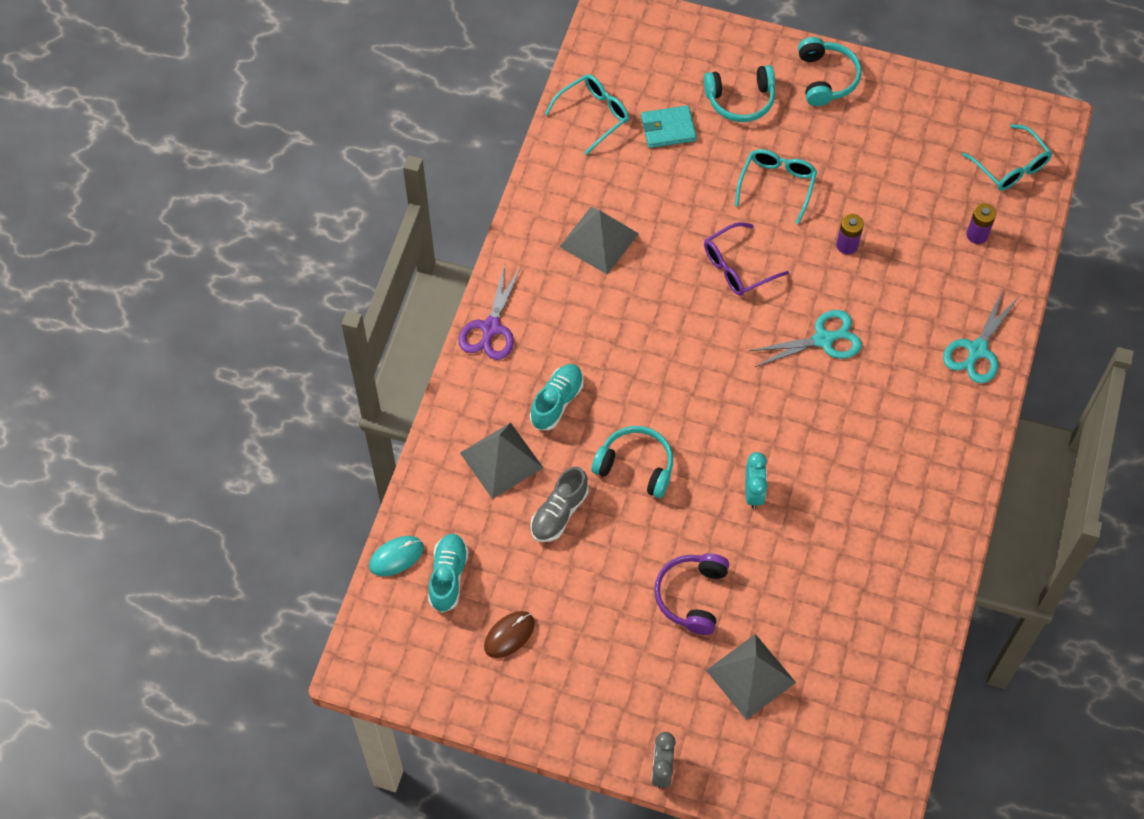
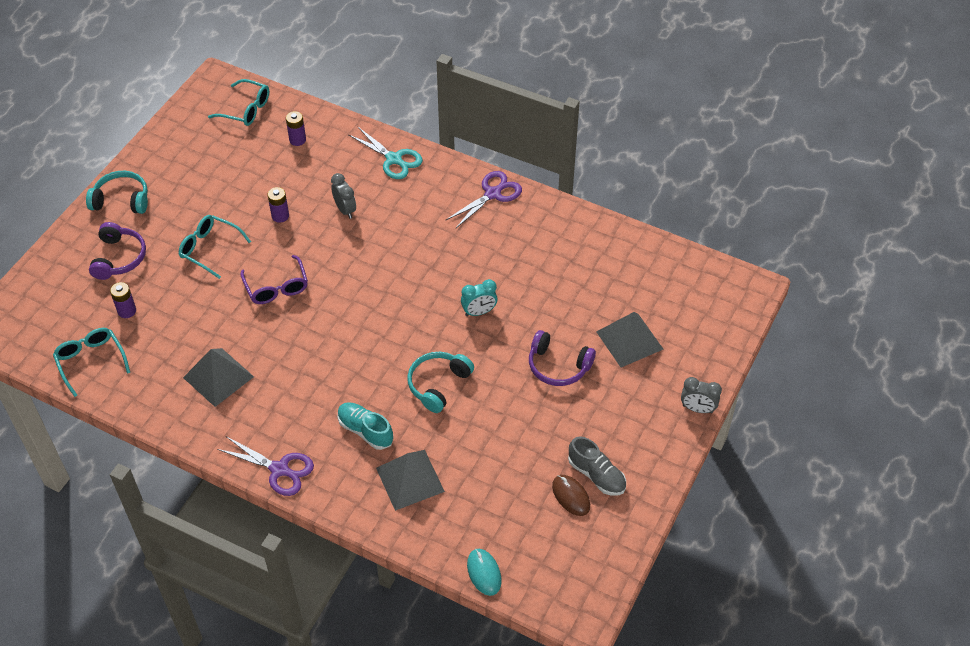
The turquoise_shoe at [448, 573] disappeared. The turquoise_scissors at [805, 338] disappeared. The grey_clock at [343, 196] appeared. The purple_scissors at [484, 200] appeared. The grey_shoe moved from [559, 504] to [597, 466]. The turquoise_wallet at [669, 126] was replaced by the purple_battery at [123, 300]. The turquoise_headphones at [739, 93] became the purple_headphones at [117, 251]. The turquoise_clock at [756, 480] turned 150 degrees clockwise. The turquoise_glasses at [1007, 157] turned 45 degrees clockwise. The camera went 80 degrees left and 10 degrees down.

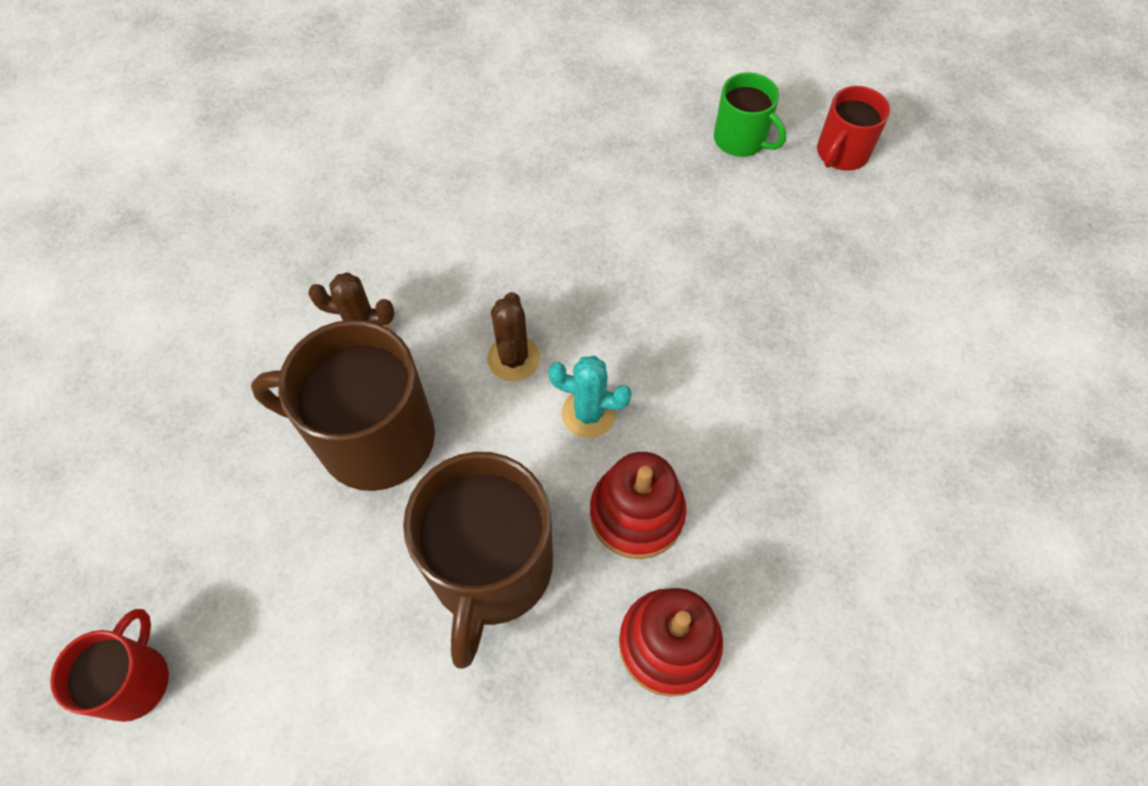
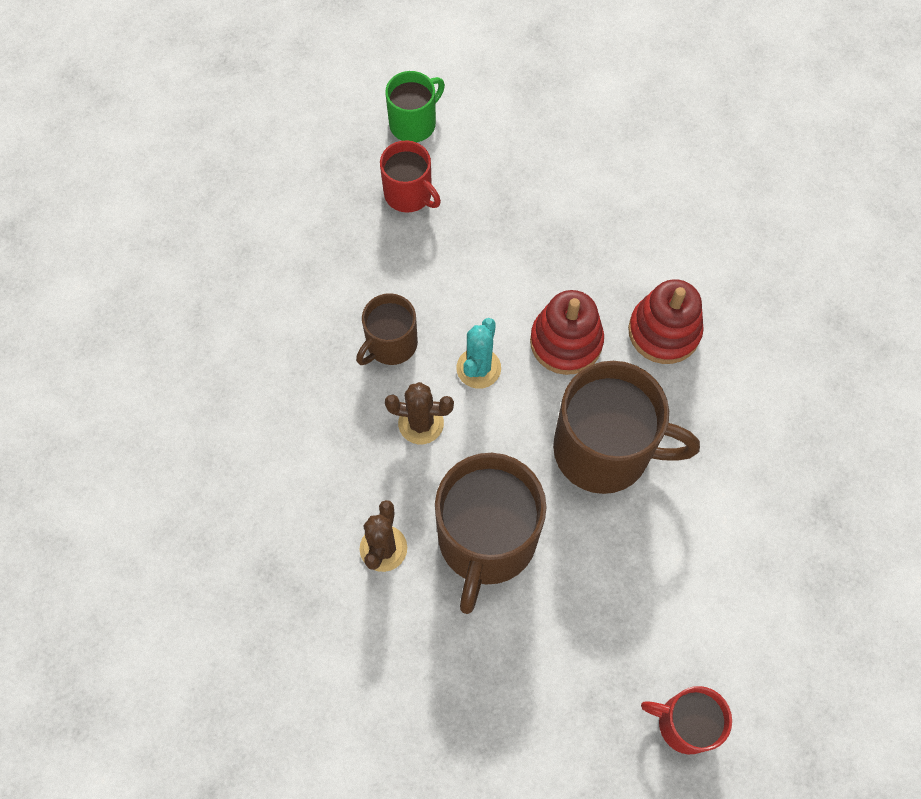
The brown_mug at [387, 329] appeared. The green_mug moved from [750, 114] to [415, 106]. The red_mug moved from [853, 128] to [410, 177]. The camera went 85 degrees left and 5 degrees up.

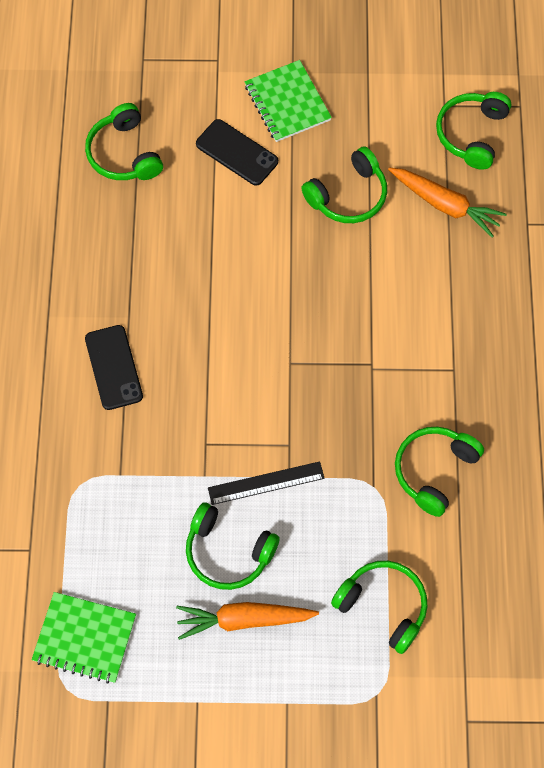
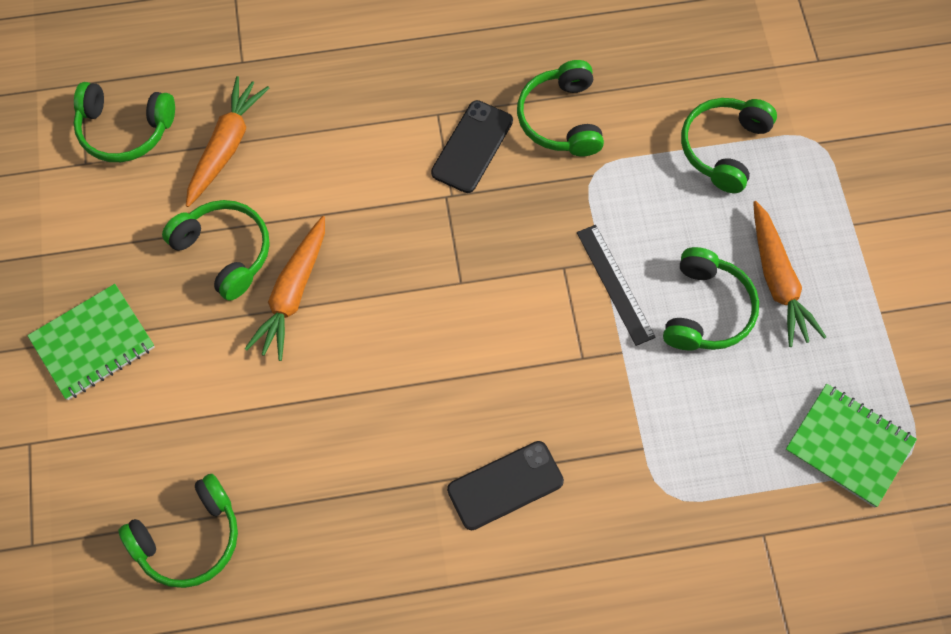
The orange_carrot at [285, 288] appeared. The black_phone moved from [237, 152] to [472, 146]. The green_notebook at [84, 638] turned 60 degrees counterclockwise. The green_headphones at [439, 472] turned 60 degrees clockwise. The camera went 100 degrees left and 0 degrees up.

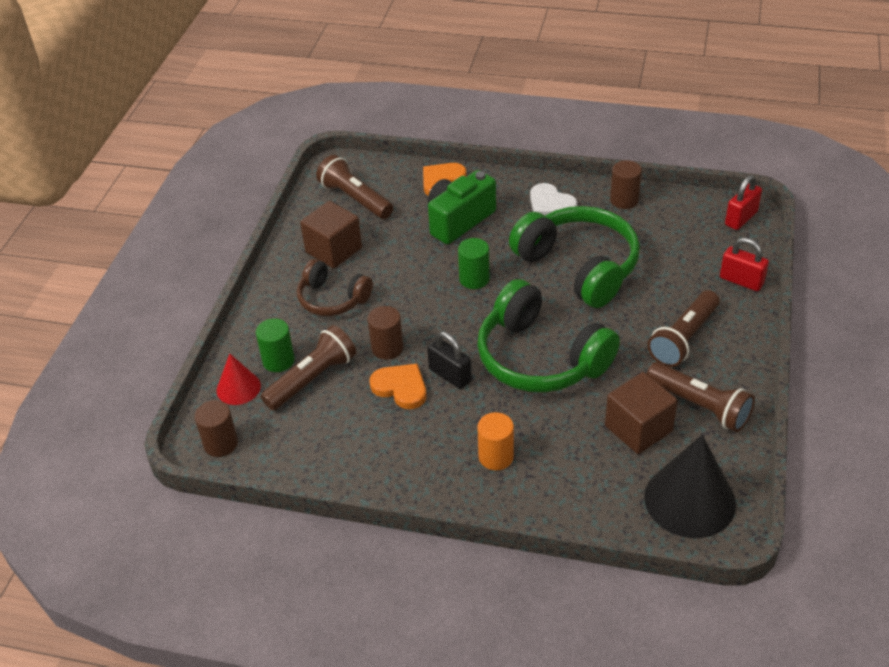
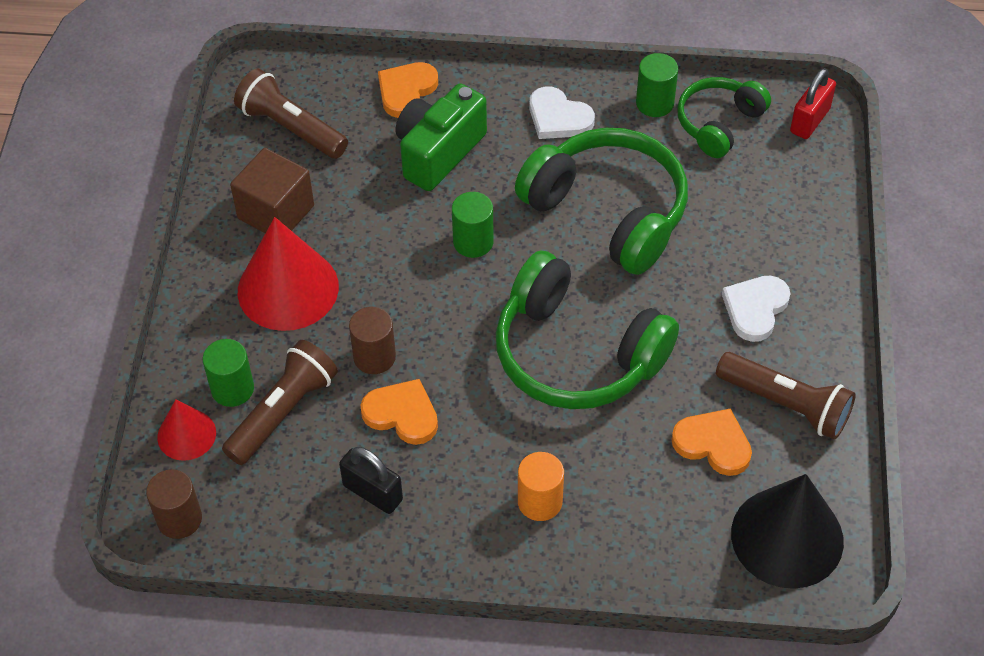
The red_padlock at [744, 264] disappeared. The green_headphones at [724, 117] appeared. The black_padlock moved from [449, 360] to [371, 480]. The brown_headphones at [335, 287] was replaced by the red_cone at [288, 274]. The brown_cube at [641, 413] was replaced by the orange_heart at [712, 442]. The brown_flashlight at [683, 328] was replaced by the white_heart at [756, 308]. The brown_cylinder at [626, 184] became the green_cylinder at [657, 85]. The camera went 10 degrees left and 10 degrees up.

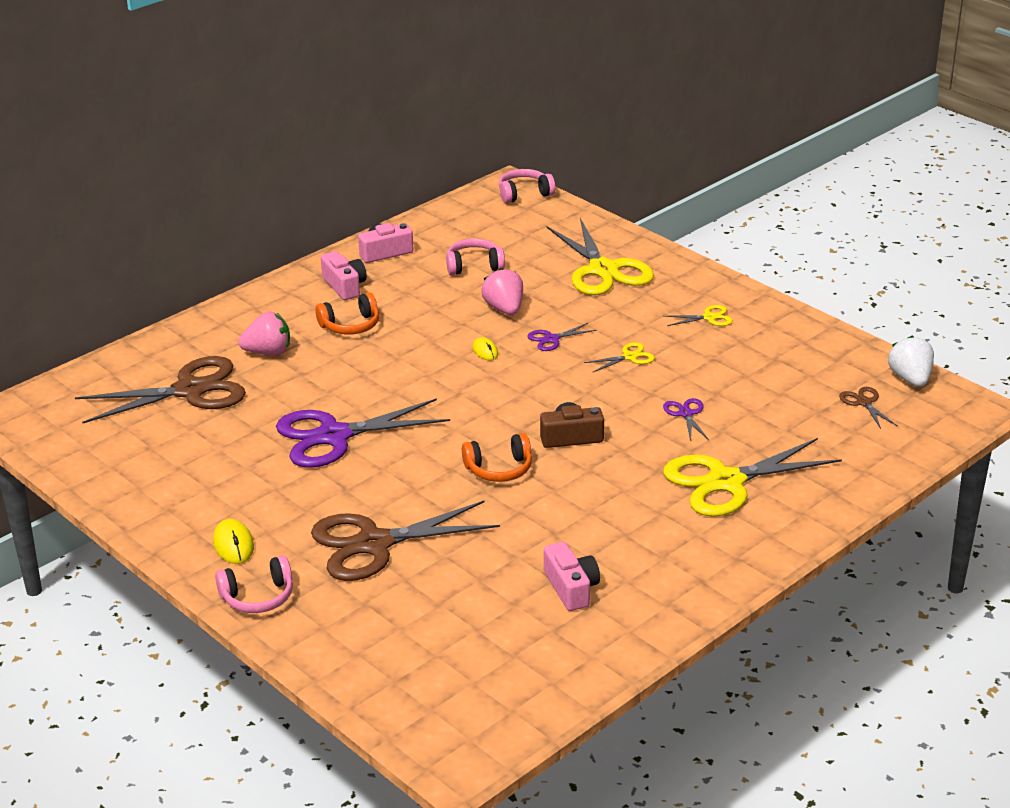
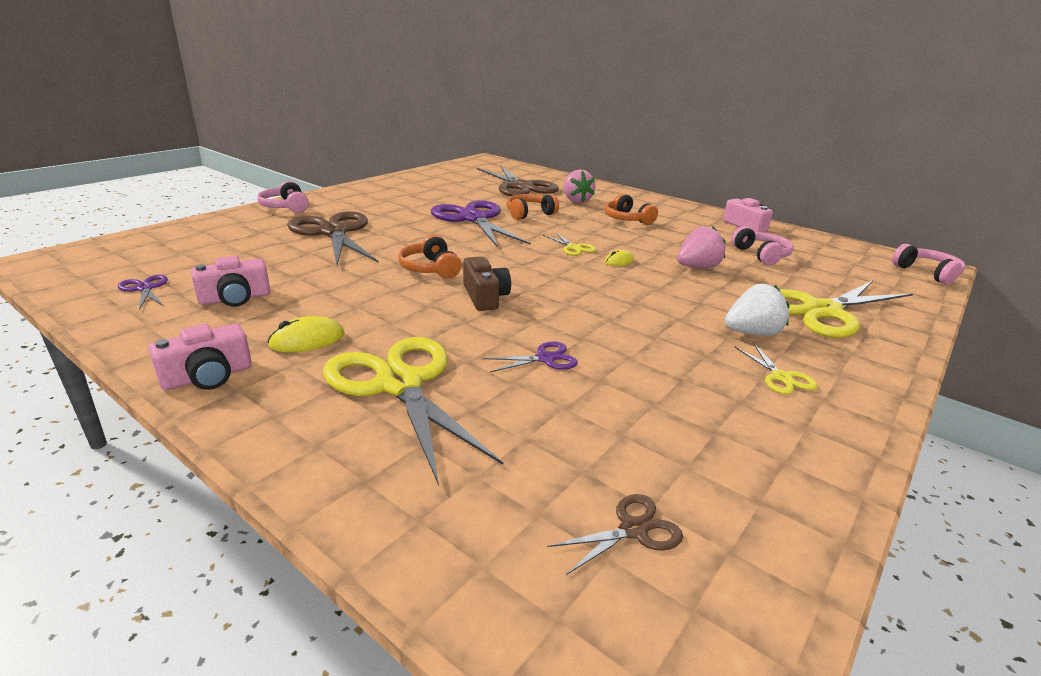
The orange_headphones at [532, 207] appeared. The yellow_mouse moved from [233, 541] to [305, 334]. The pink_camera moved from [344, 275] to [200, 357]. The purple_scissors moved from [562, 337] to [143, 292]. The yellow_scissors moved from [619, 357] to [569, 244]. The white_strawberry moved from [911, 361] to [757, 310]. The camera went 80 degrees right and 5 degrees down.

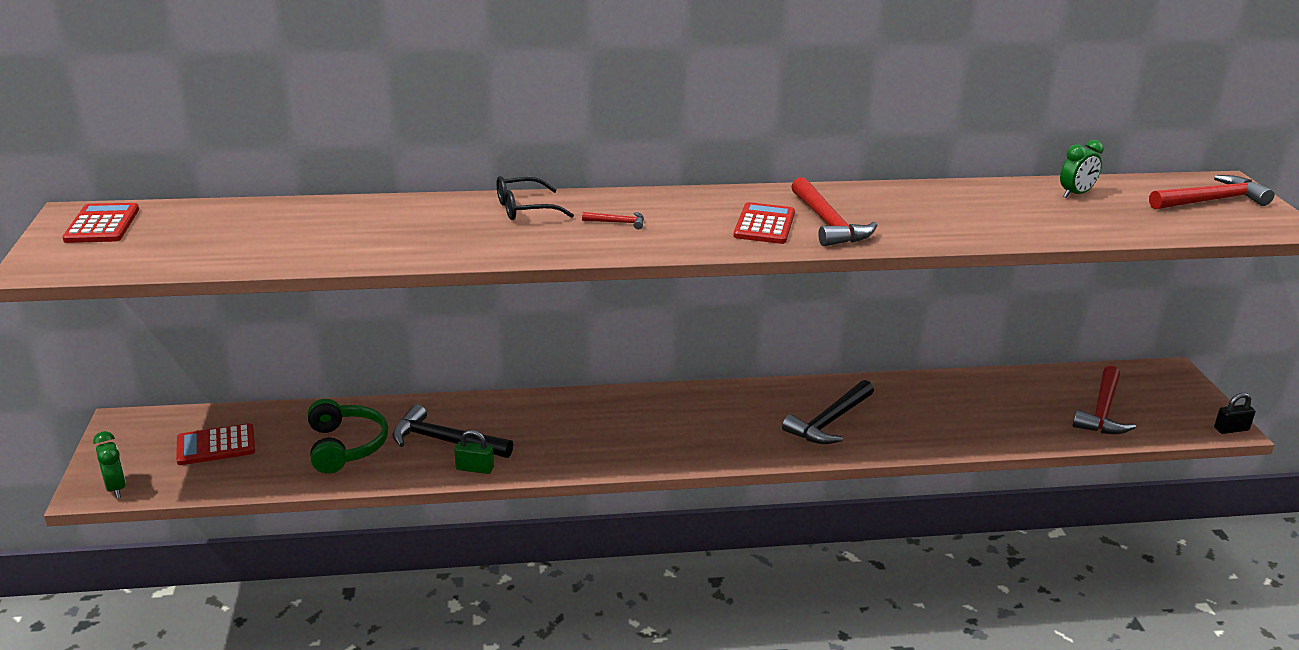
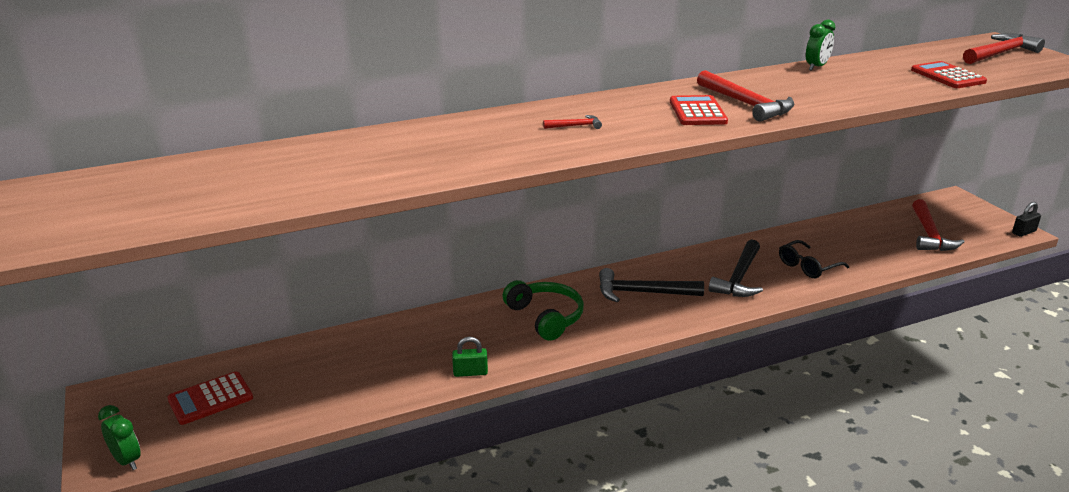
The red_calculator moved from [100, 223] to [949, 74]. The green_headphones moved from [348, 436] to [543, 310]. The black_hammer moved from [452, 431] to [651, 285]. The black_glasses moved from [535, 198] to [814, 259]. The green_clock moved from [1082, 169] to [820, 45]. The camera went 15 degrees left and 0 degrees up.

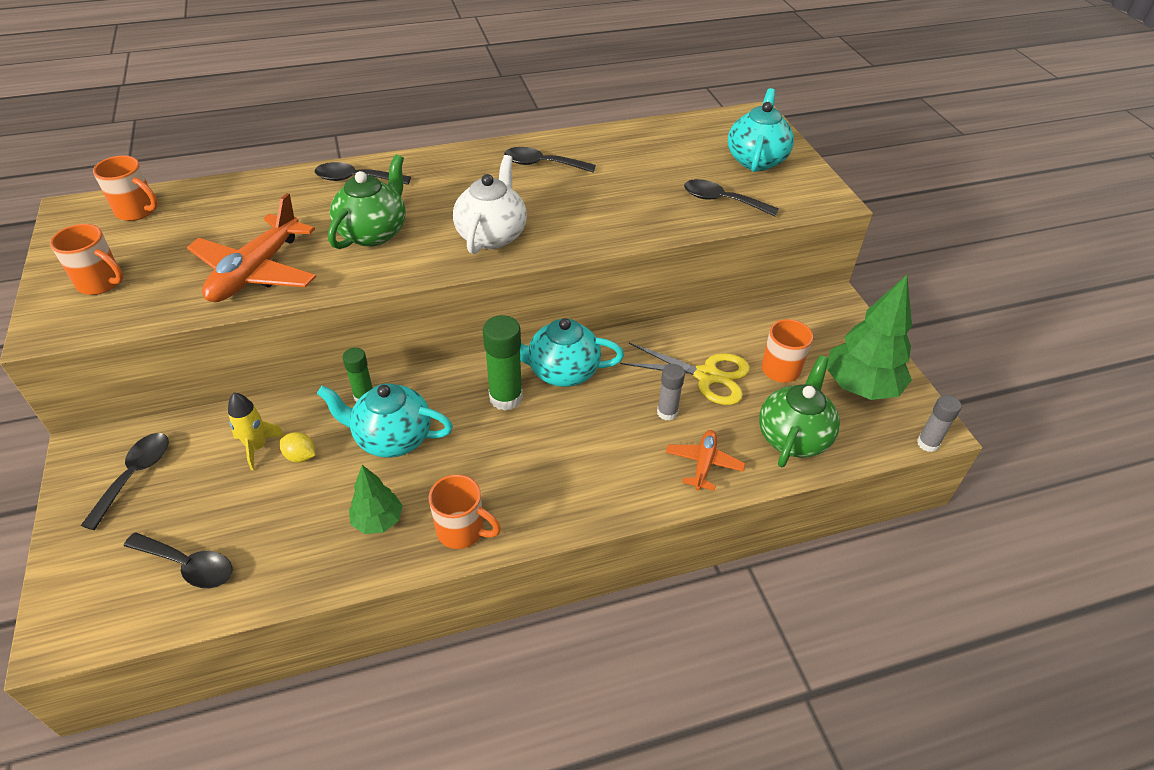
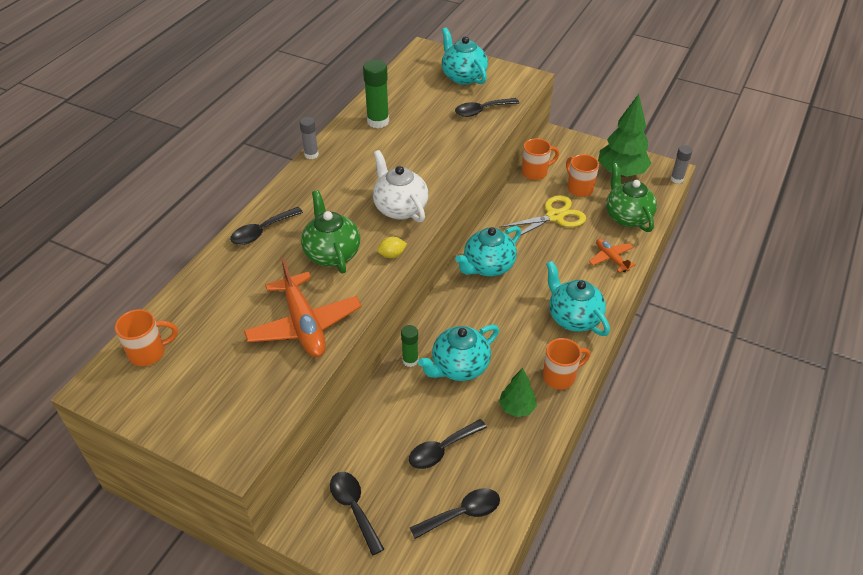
The yellow_rocket at [256, 431] disappeared. The turquoise_teapot at [578, 298] appeared. The orange_mug moved from [87, 259] to [540, 159]. The yellow_lemon moved from [297, 447] to [392, 247]. The green_glue_stick moved from [503, 362] to [376, 94]. The black_spoon moved from [550, 159] to [448, 444]. The grey_glue_stick moved from [671, 392] to [309, 138]. The camera went 45 degrees left and 0 degrees up.

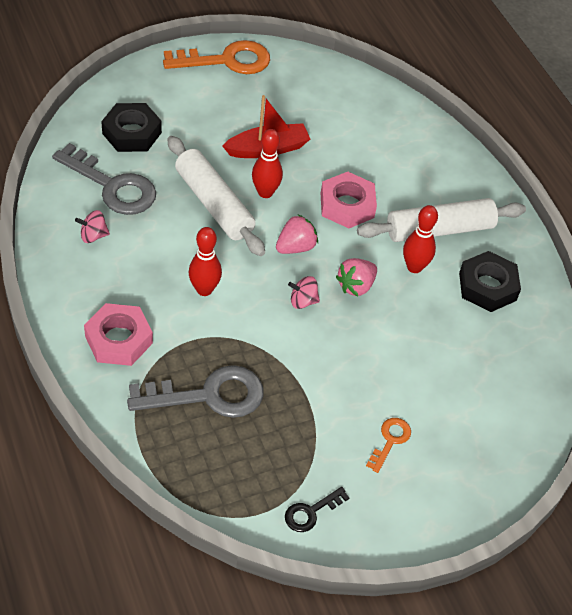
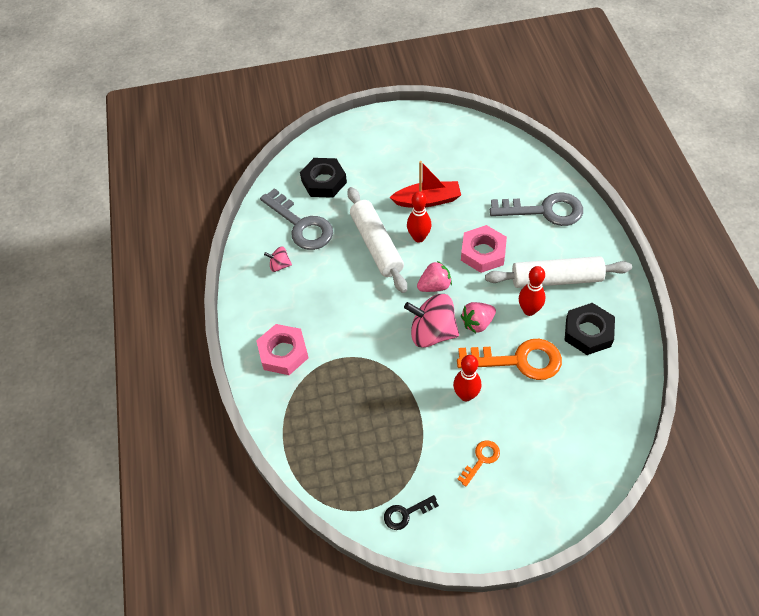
The grey_key moved from [195, 391] to [536, 209]. The orange_key moved from [216, 57] to [509, 359]. The red_bowling_pin moved from [205, 261] to [467, 378]. The pink_spinning_top at [304, 292] changed to 2.04 times the size. The camera went 20 degrees right and 5 degrees up.

